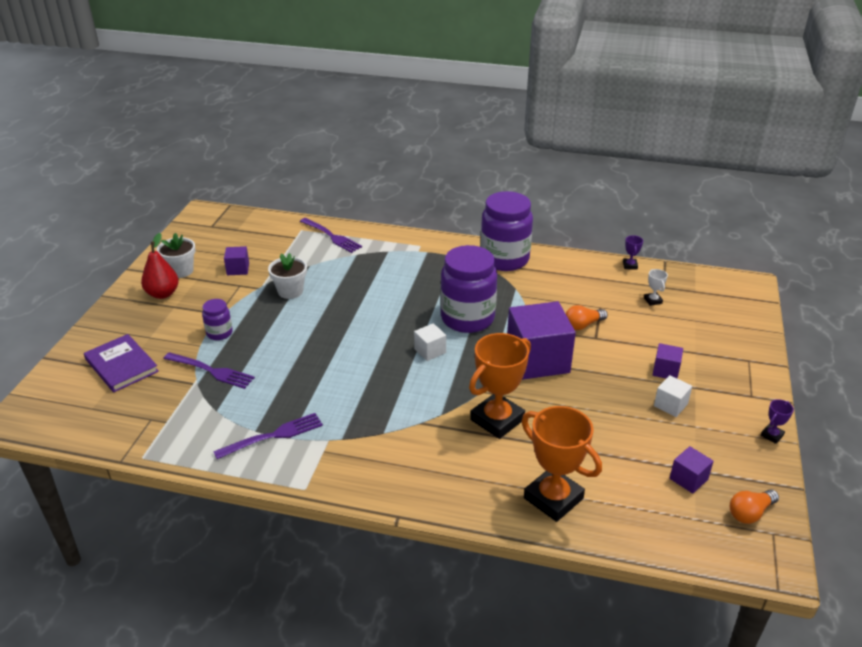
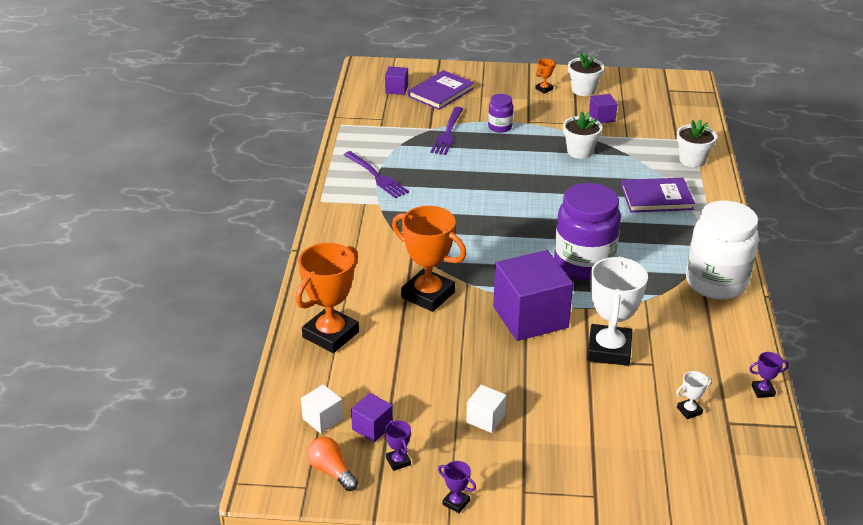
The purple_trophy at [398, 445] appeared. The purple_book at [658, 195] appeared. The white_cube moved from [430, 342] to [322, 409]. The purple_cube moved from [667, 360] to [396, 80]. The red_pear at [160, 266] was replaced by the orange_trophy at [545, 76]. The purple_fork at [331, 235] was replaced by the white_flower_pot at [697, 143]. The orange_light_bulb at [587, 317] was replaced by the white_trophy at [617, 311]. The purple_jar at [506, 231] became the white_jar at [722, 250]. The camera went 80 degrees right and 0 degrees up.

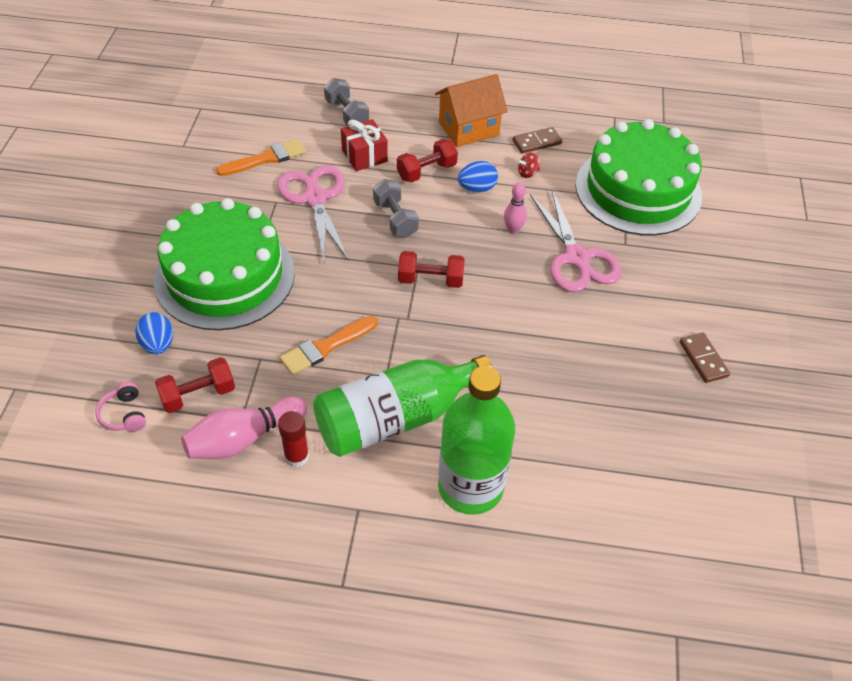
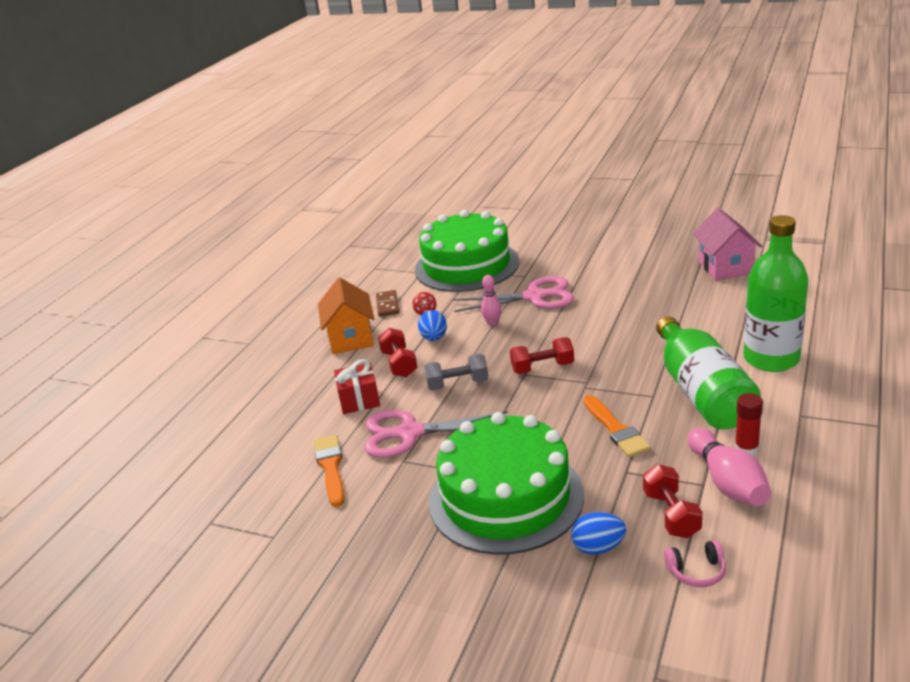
The grey_dumbbell at [346, 102] disappeared. The brown_domino at [705, 357] disappeared. The pink_house at [727, 244] appeared. The red_dumbbell at [431, 269] turned 60 degrees clockwise. The camera went 70 degrees left and 20 degrees down.

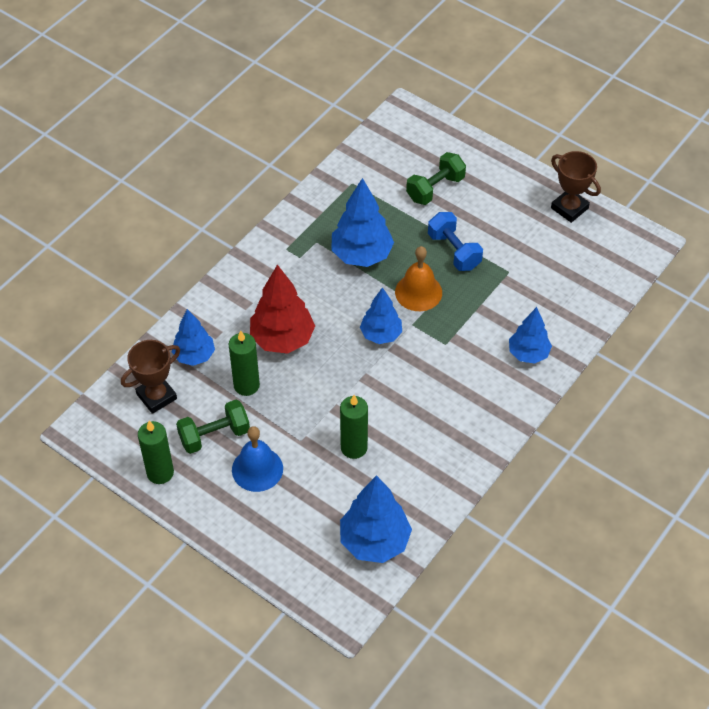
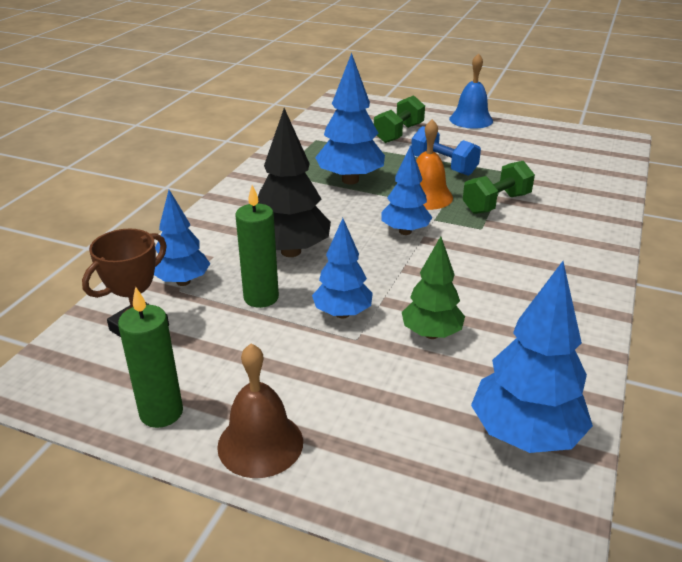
The brown_trophy at [576, 187] disappeared. The brown_bell at [260, 411] appeared. The green_dumbbell moved from [213, 427] to [499, 187]. The blue_bell moved from [257, 459] to [471, 91]. The blue_tree moved from [530, 335] to [342, 268]. The green_candle at [354, 427] was replaced by the green_tree at [433, 287]. The red_tree at [282, 309] became the black_tree at [294, 182]. The camera went 15 degrees left and 20 degrees down.

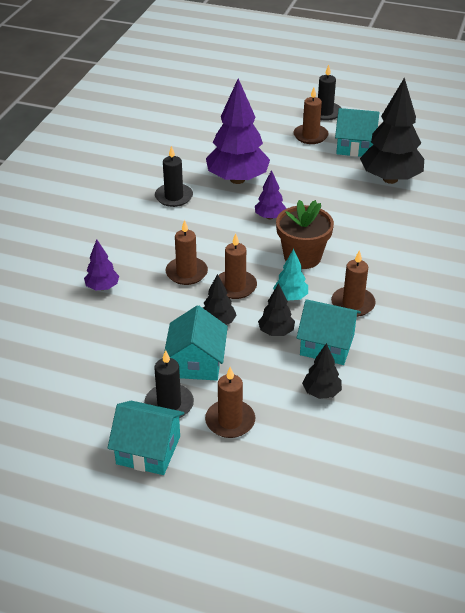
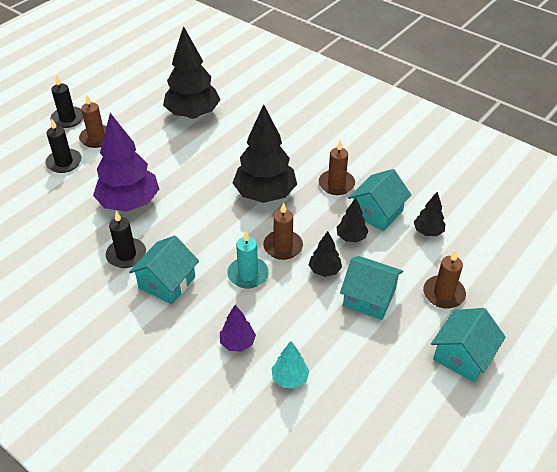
The purple_tree at [271, 194] disappeared. The black_candle moved from [169, 384] to [64, 145]. The turquoise_tree moved from [290, 275] to [290, 365]. The turquoise_house moved from [357, 132] to [164, 269]. The brown_flower_pot at [305, 234] was replaced by the black_tree at [265, 153]. The brown_candle at [187, 252] became the turquoise_candle at [248, 259]. The camera went 70 degrees left and 5 degrees up.

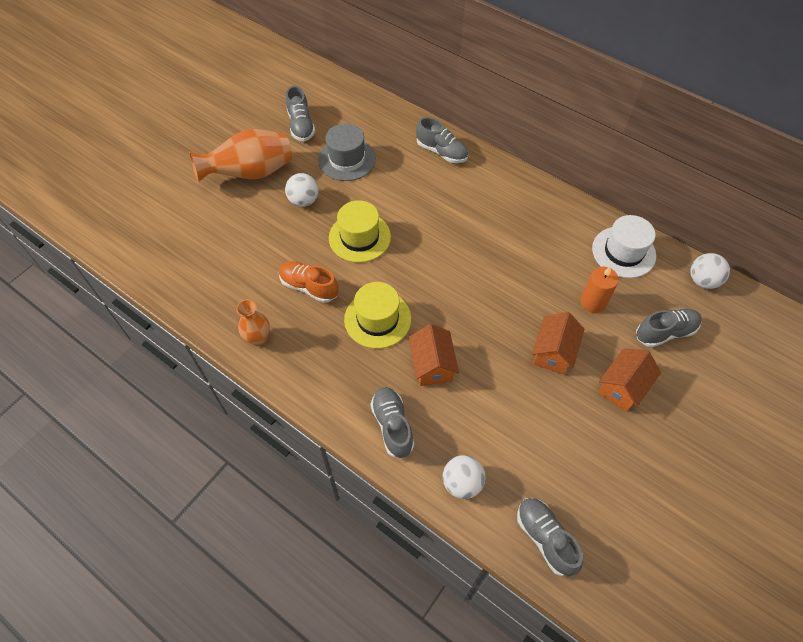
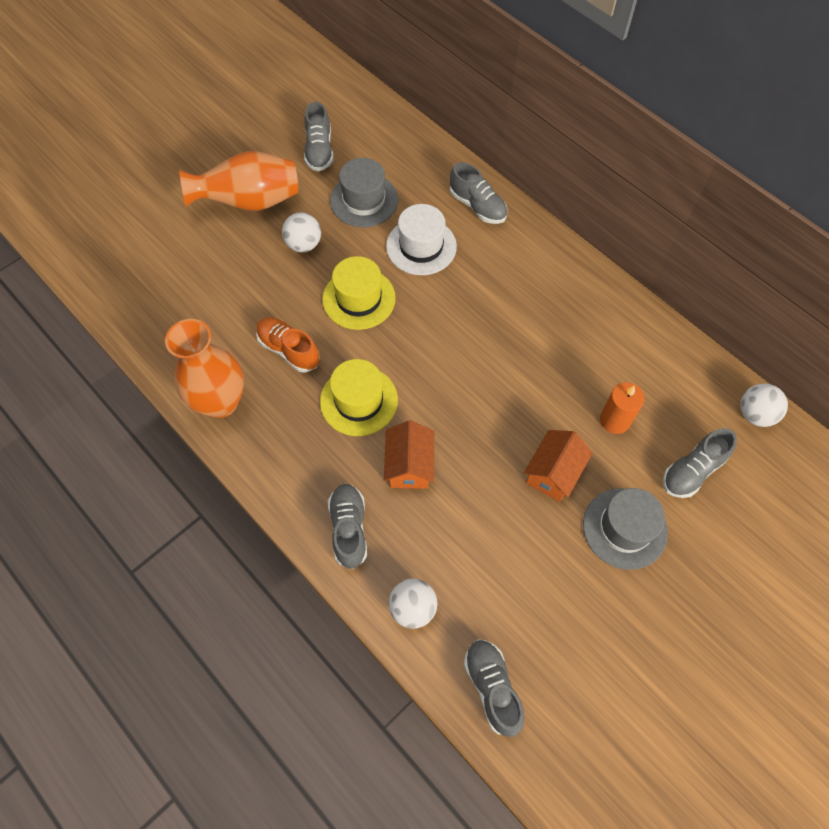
The white_hat moved from [624, 246] to [421, 239]. The orange_house at [629, 380] was replaced by the grey_hat at [625, 529]. The grey_shoe at [669, 328] turned 150 degrees clockwise. The orange_vase at [253, 322] changed to 1.84 times the size. The camera went 10 degrees right and 5 degrees up.

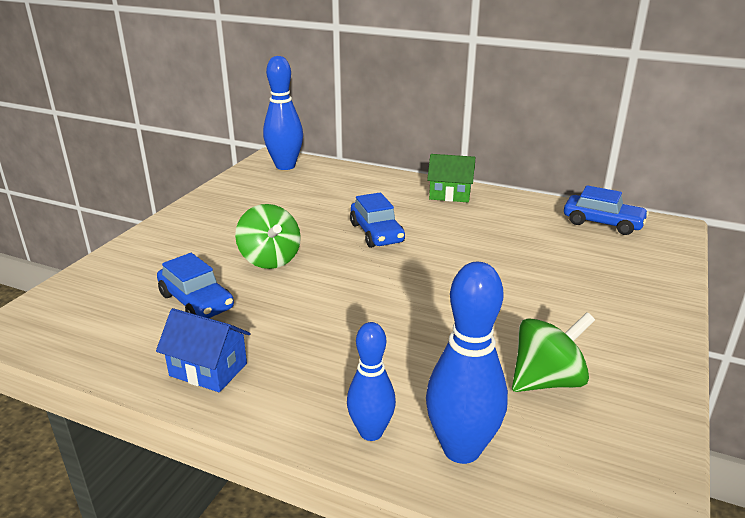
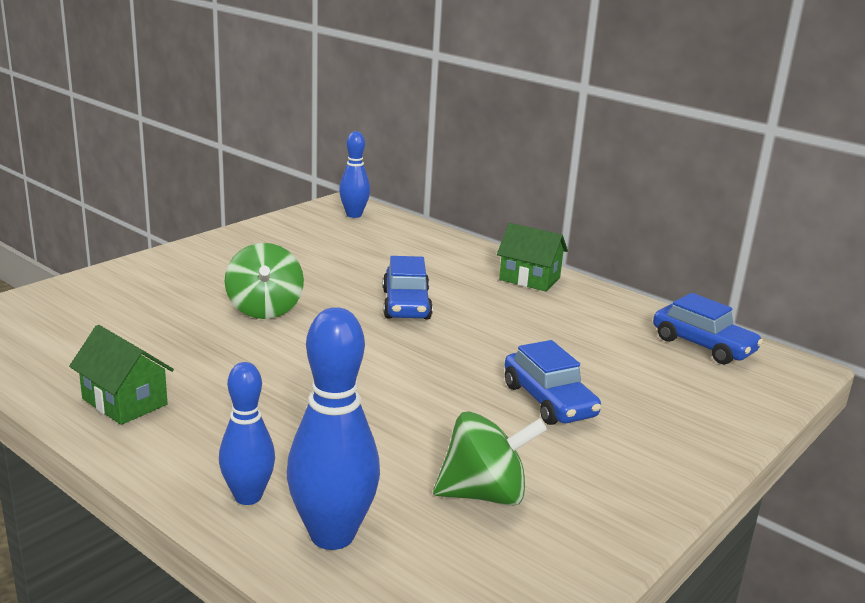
The blue_car moved from [195, 285] to [552, 382]. The blue_house at [203, 350] became the green_house at [121, 375]. The blue_bowling_pin at [283, 113] changed to 0.64 times the size. The camera went 15 degrees right and 5 degrees down.

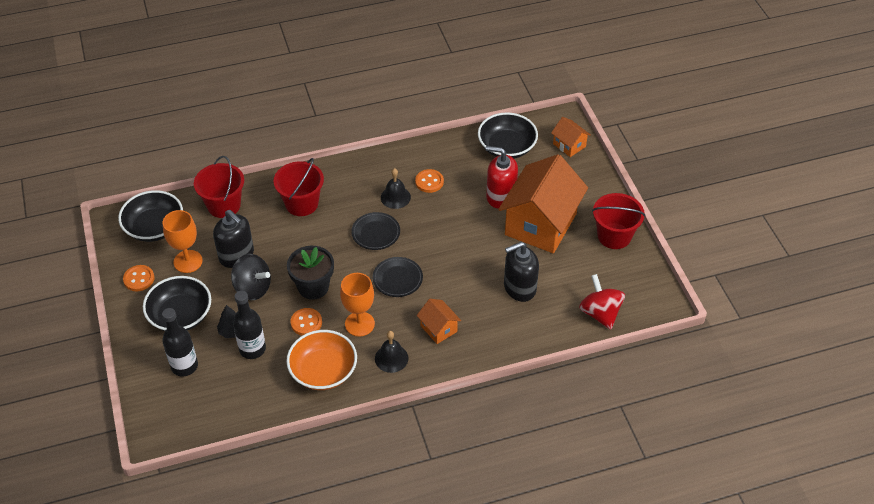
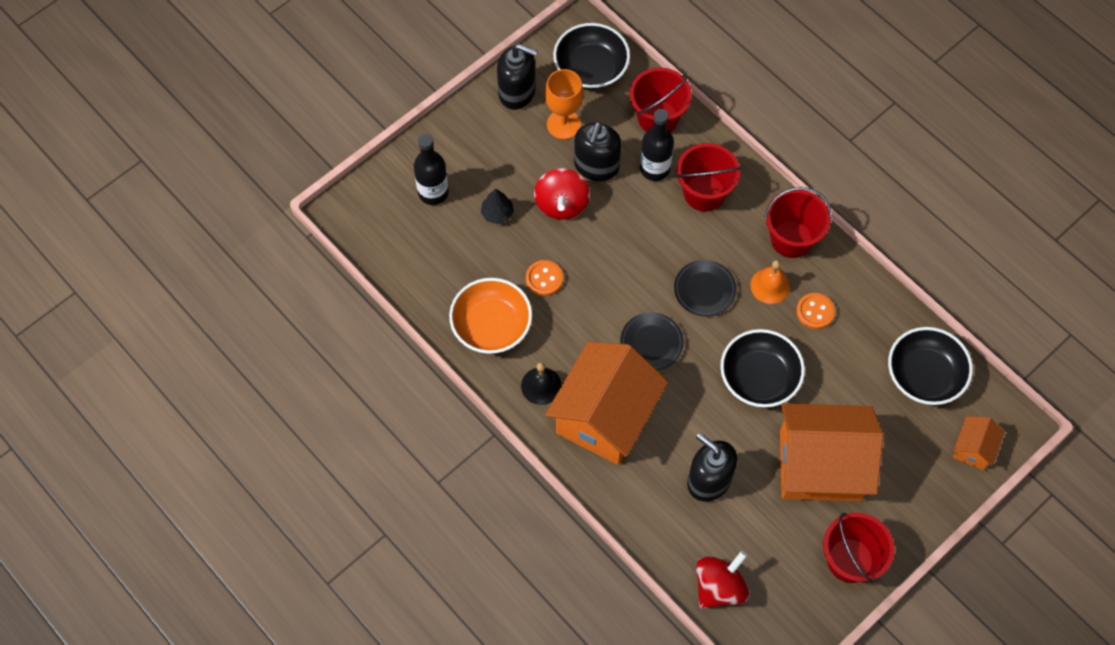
The black_flower_pot at [310, 273] disappeared. The orange_goblet at [357, 305] disappeared. The red_soap_dispenser at [502, 177] disappeared. The red_bucket at [798, 222] appeared. The black_bowl moved from [177, 303] to [762, 368]. The black_bottle moved from [249, 325] to [657, 145]. The orange_button at [139, 278] was replaced by the black_soap_dispenser at [517, 77]. The black_spinning_top at [251, 277] became the red_spinning_top at [562, 194]. The black_bell at [396, 188] became the orange_bell at [770, 282]. The orange_house at [439, 321] changed to 2.25 times the size. The camera went 65 degrees right and 15 degrees up.

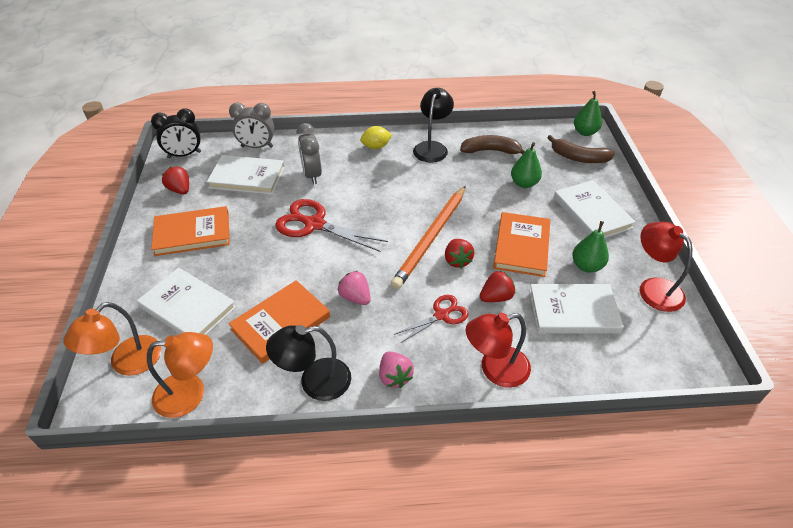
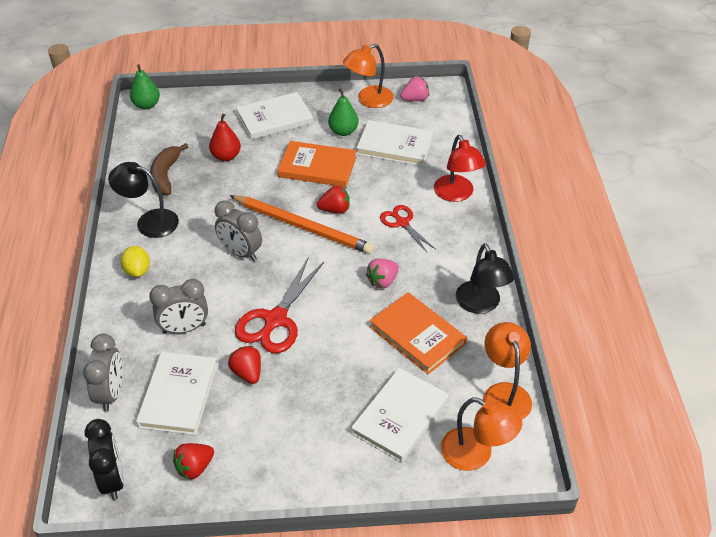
The orange_book at [190, 231] disappeared. The brown_banana at [581, 149] disappeared. The grey_clock at [238, 230] appeared. The pink_strawberry moved from [396, 370] to [414, 88]. The red_strawberry moved from [497, 286] to [244, 365]. The green_pear at [526, 165] became the red_pear at [225, 137]. The red_lamp at [666, 267] became the orange_lamp at [368, 76]. The white_book at [576, 309] turned 75 degrees counterclockwise. The camera went 90 degrees left and 0 degrees up.

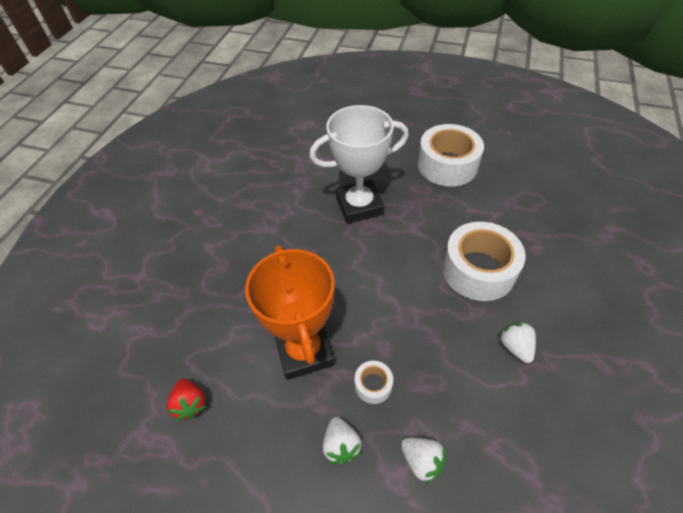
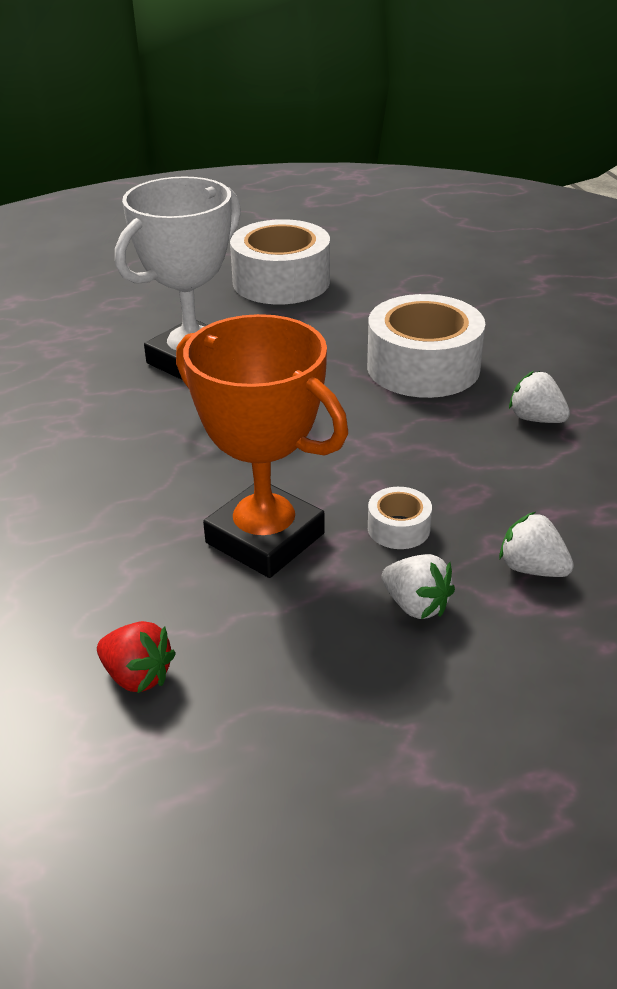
The white_strawberry at [423, 461] turned 150 degrees counterclockwise. The camera went 35 degrees left and 15 degrees down.

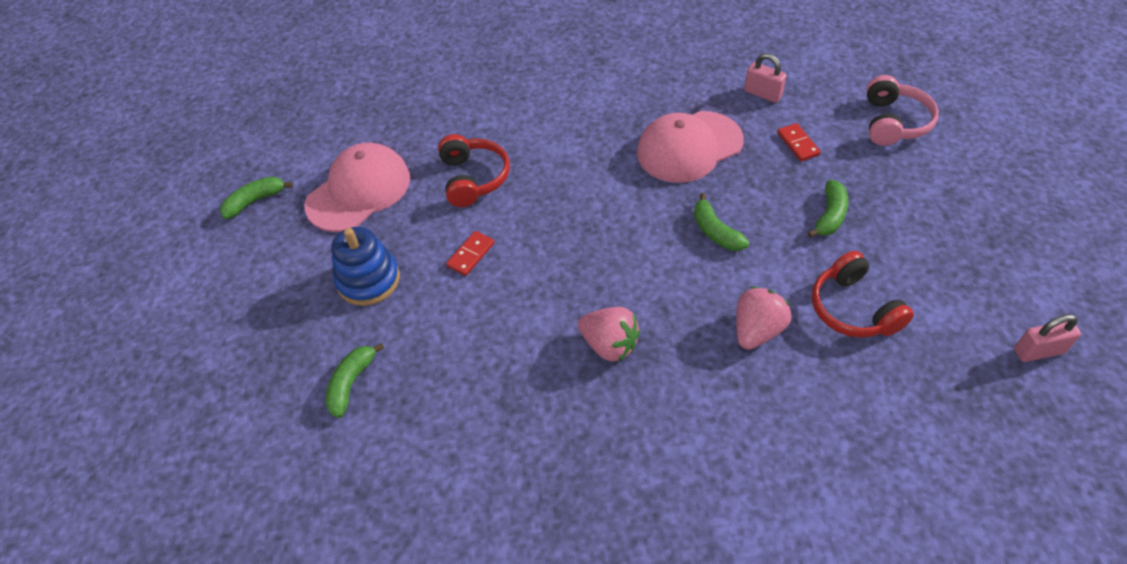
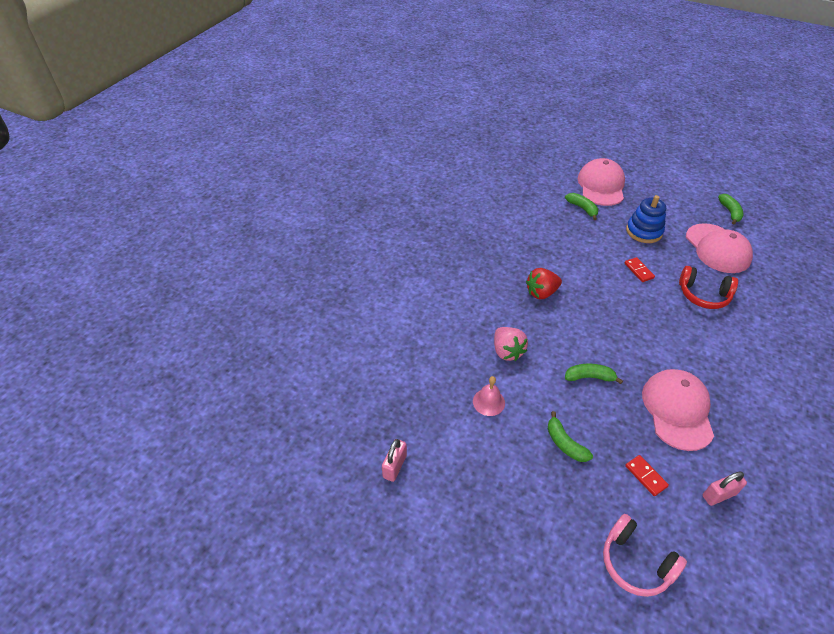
The pink_cap at [601, 182] appeared. The red_headphones at [863, 294] was replaced by the pink_bell at [489, 396]. The pink_strawberry at [609, 334] became the red_strawberry at [544, 283]. The red_domino at [799, 142] turned 45 degrees clockwise. The camera went 120 degrees right and 5 degrees down.

